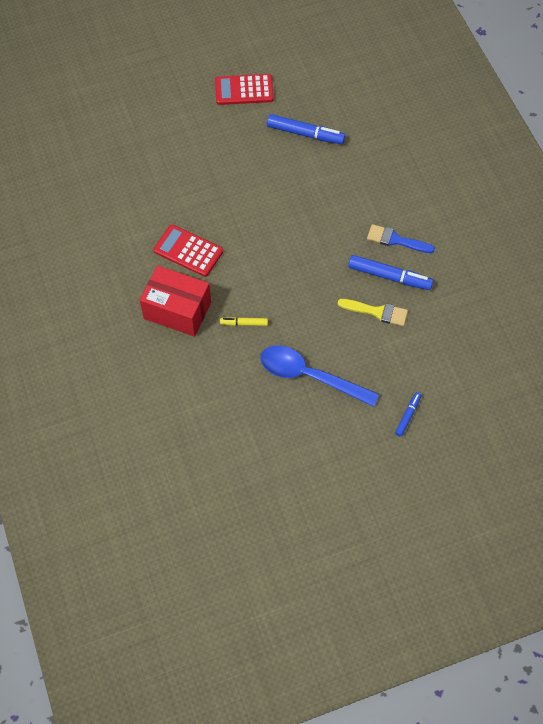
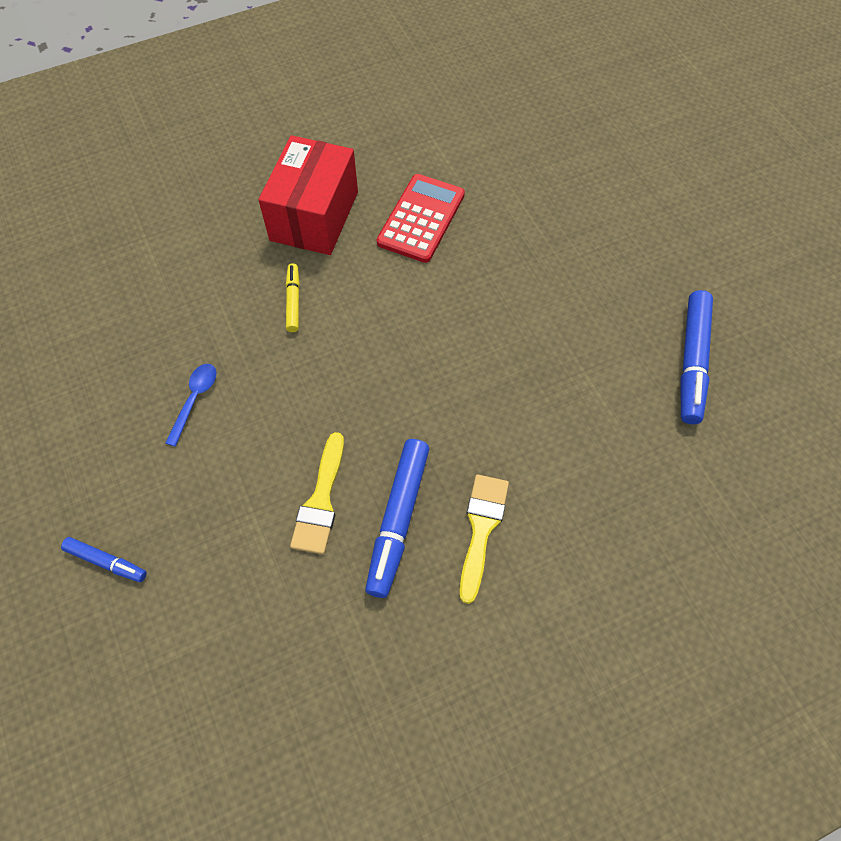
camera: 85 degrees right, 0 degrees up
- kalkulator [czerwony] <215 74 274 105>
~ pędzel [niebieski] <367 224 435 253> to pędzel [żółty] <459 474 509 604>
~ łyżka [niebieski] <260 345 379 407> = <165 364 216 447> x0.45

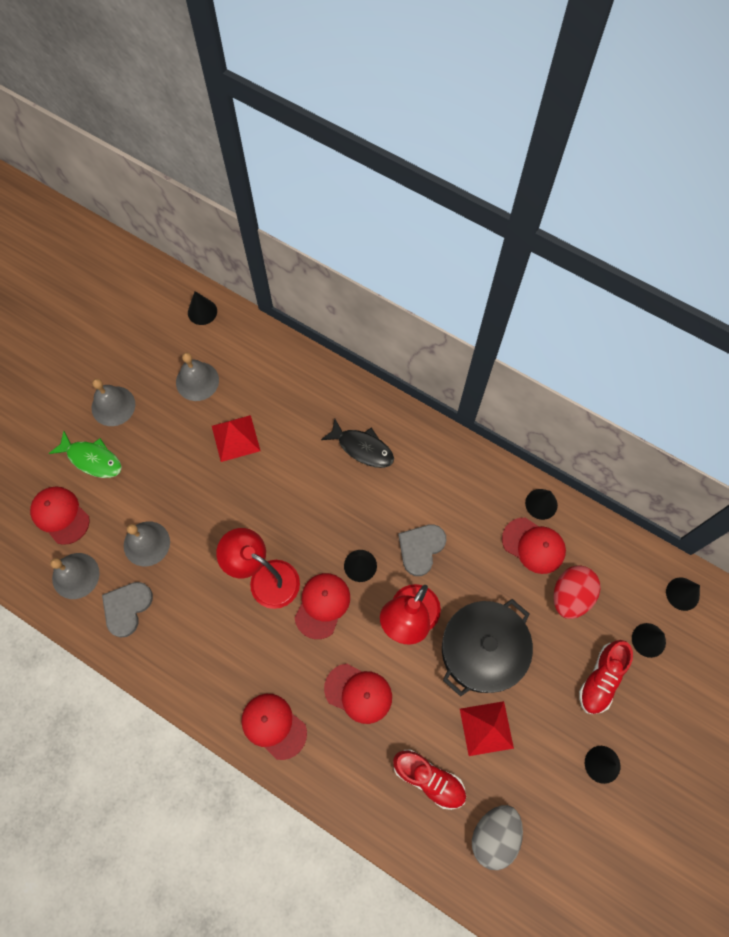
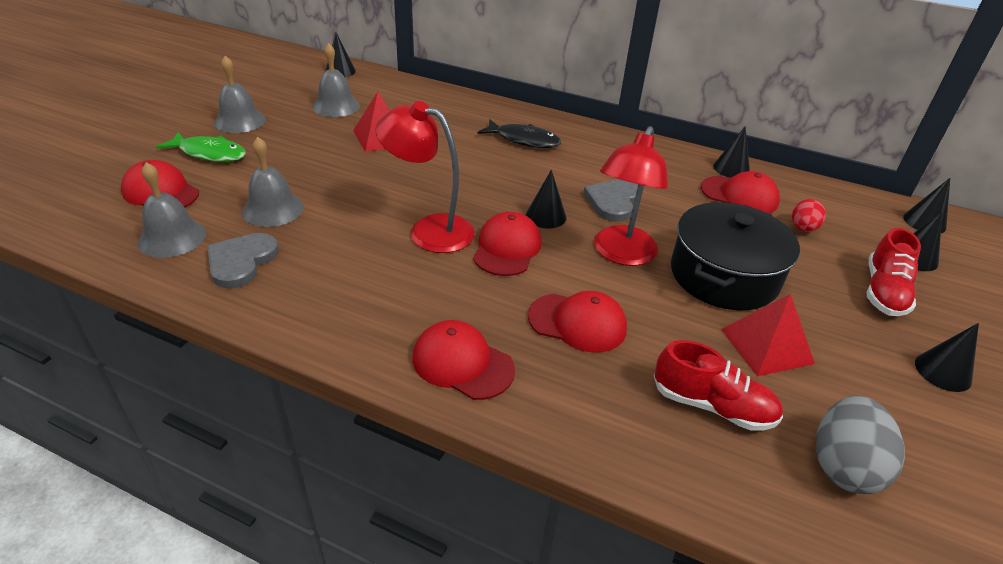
camera: 10 degrees left, 30 degrees down
~ jajko [czerwony] <554 565 601 619> = <792 199 826 232> x0.60

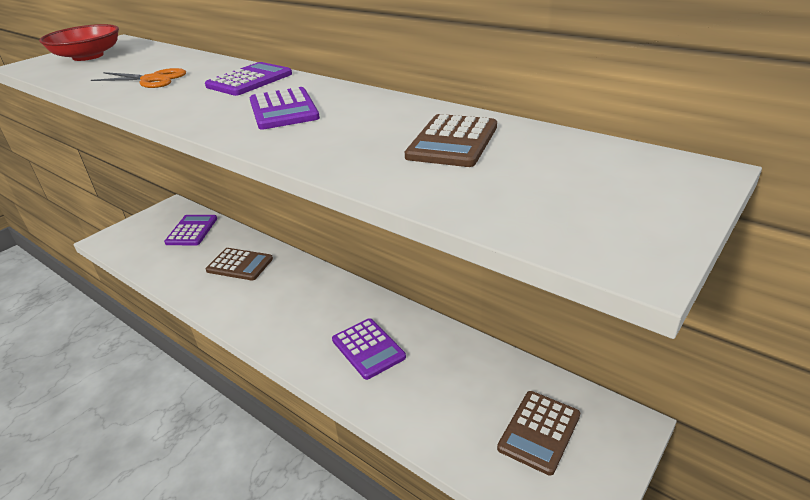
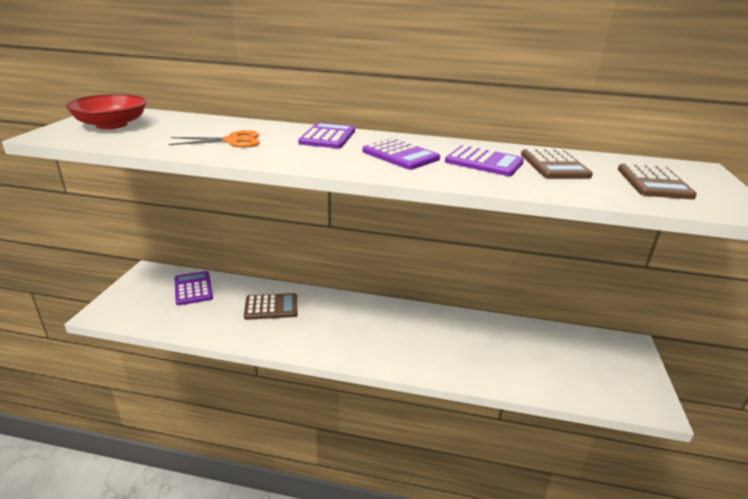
camera: 30 degrees left, 5 degrees down
~ kalkulator [fioletowy] <332 318 406 380> to <445 145 524 176>
~ kalkulator [brązowy] <497 391 580 476> to <618 164 697 199>

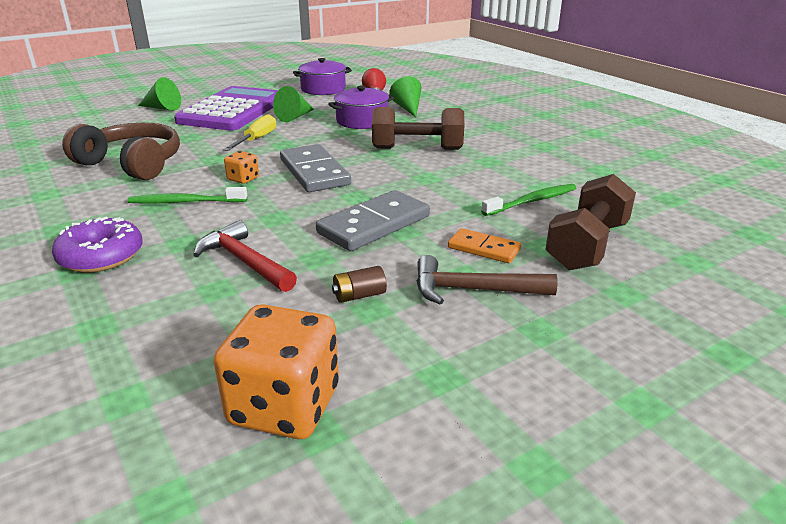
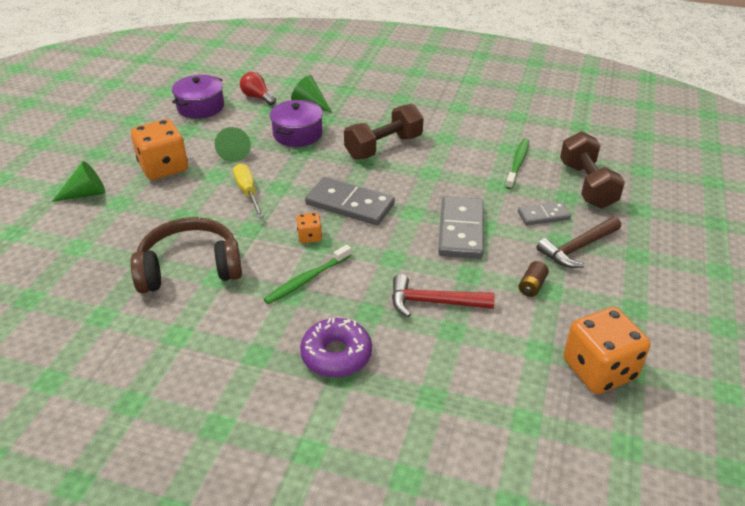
camera: 40 degrees left, 10 degrees up
~ kalkulator [fioletowy] <174 86 278 131> to kostka do gry [pomarańczowy] <131 119 188 180>
~ kostka domina [pomarańczowy] <448 228 521 263> to kostka domina [szary] <518 202 571 225>

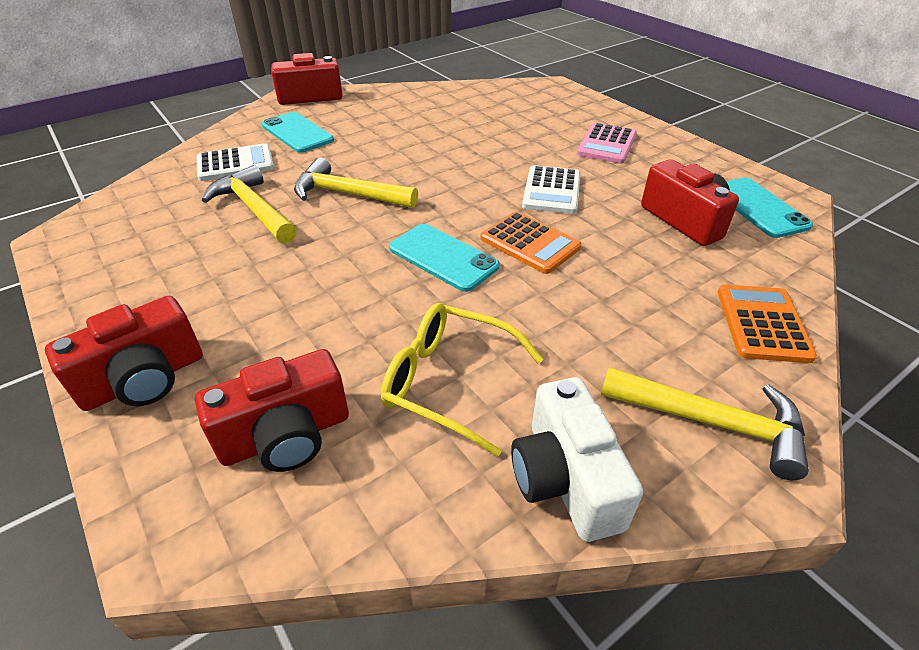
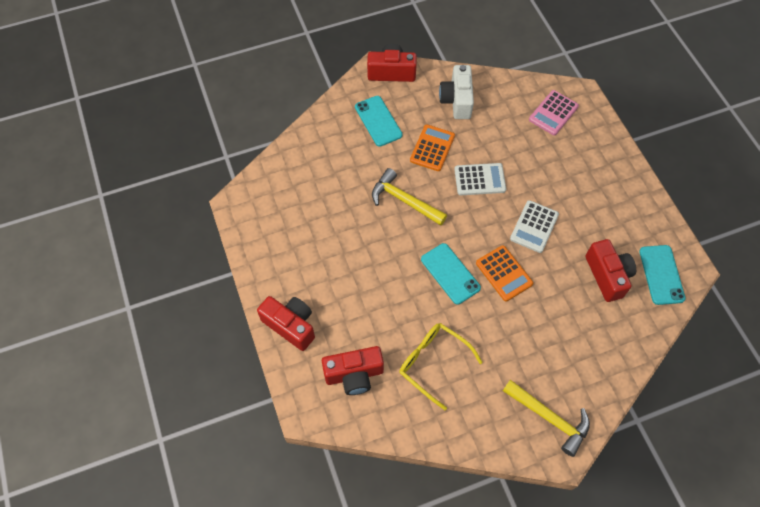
camera: 15 degrees right, 20 degrees up
- młotek [żółty] <202 165 297 244>
~ kalkulator [biały] <197 143 274 181> to <454 163 506 195>
~ aparat fotograficzny [biały] <511 377 643 542> to <439 65 474 119>
~ kalkulator [różowy] <577 123 637 164> to <529 90 579 135>
~ kalkulator [pomarańczowy] <718 285 817 363> to <410 125 455 171>
~ aparat fotograficzny [czerwony] <45 296 203 411> = <257 296 315 351> 120 degrees counterclockwise

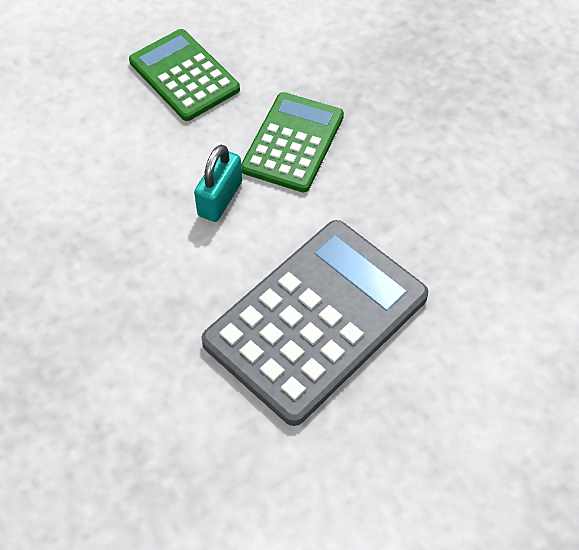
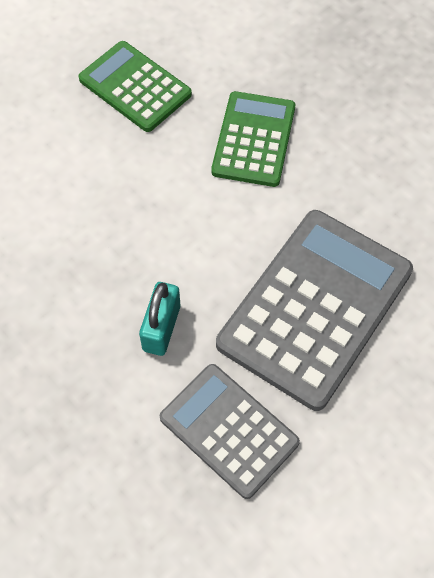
camera: 10 degrees left, 5 degrees up
+ kalkulator [szary] <160 364 300 499>
~ kłódka [turkusowy] <194 145 242 222> to <139 282 180 356>

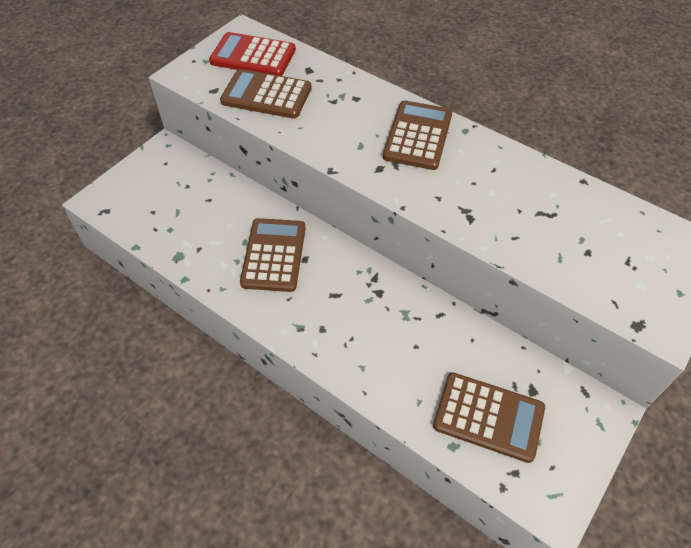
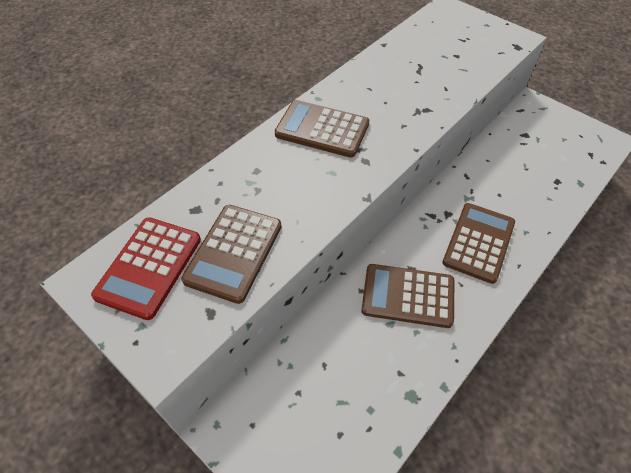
camera: 85 degrees left, 0 degrees up
~ kalkulator [brązowy] <433 373 545 463> to <442 203 515 284>

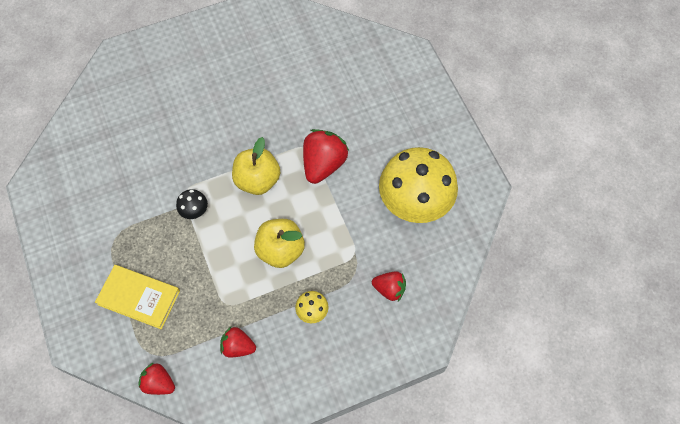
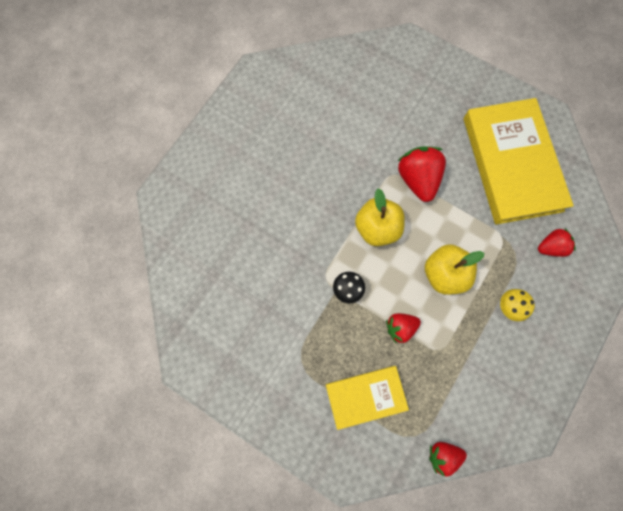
camera: 35 degrees left, 10 degrees up
~ truskawka [czerwony] <220 327 256 358> to <386 313 421 344>
~ grzyb [żółty] <379 147 458 223> to książka [żółty] <464 98 574 225>

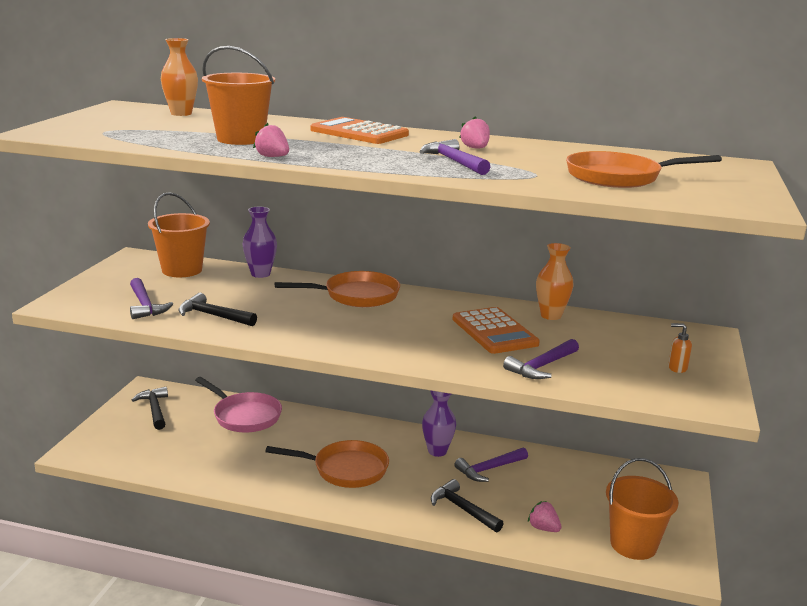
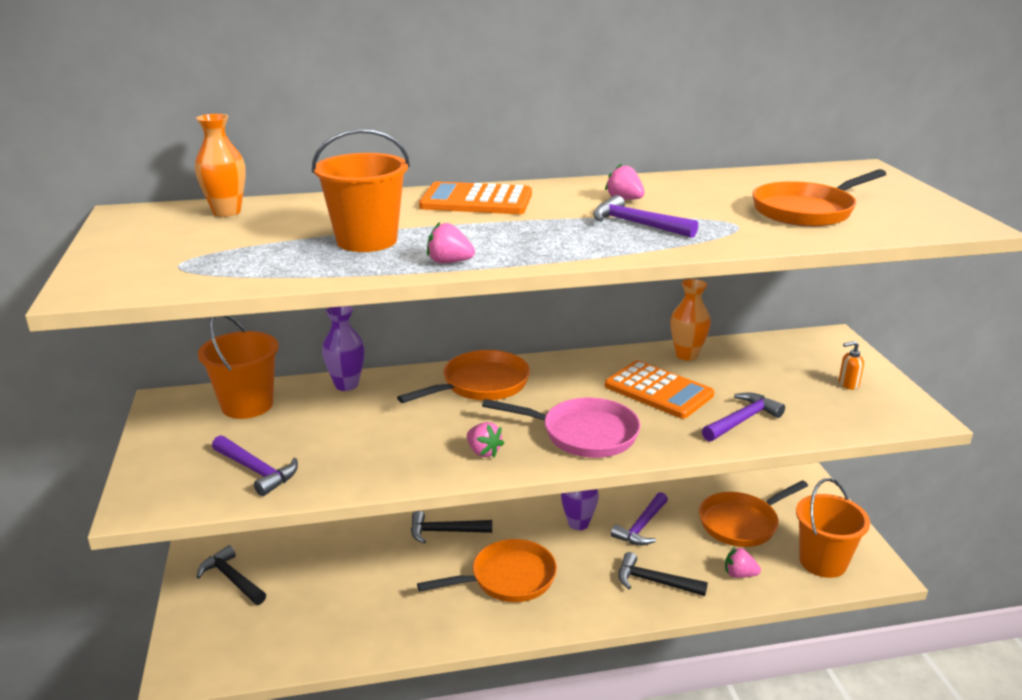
camera: 25 degrees left, 5 degrees up
+ truskawka [różowy] <467 422 504 457>
+ patelnia [pomarańczowy] <699 480 808 547>
~ młotek [czarny] <178 293 257 326> to <411 511 492 543>
~ patelnia [różowy] <195 377 282 432> to <482 398 641 458>
~ młotek [fioletowy] <503 339 579 379> = <702 393 785 442> 150 degrees counterclockwise

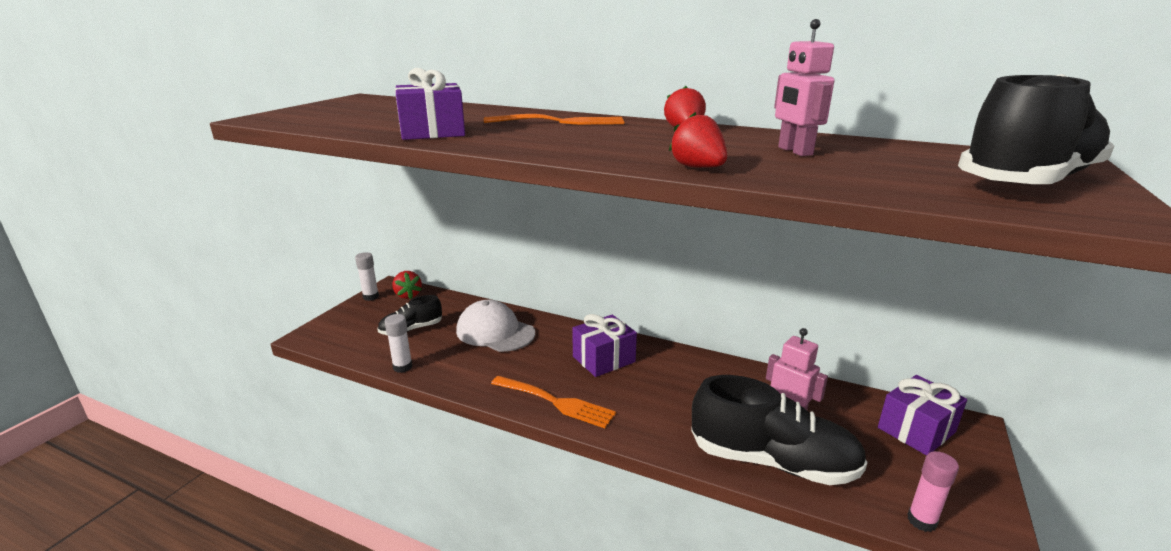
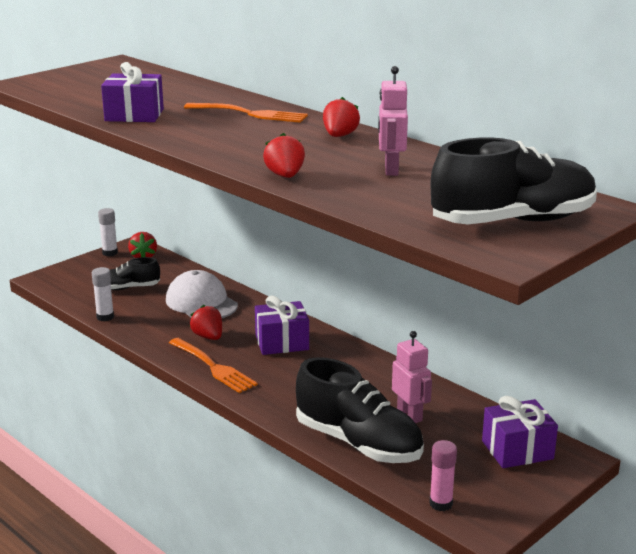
camera: 20 degrees right, 0 degrees up
+ truskawka [czerwony] <189 305 222 340>

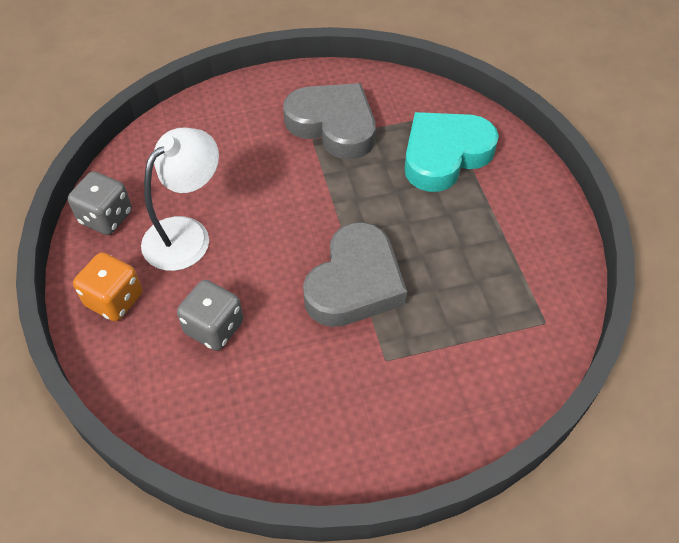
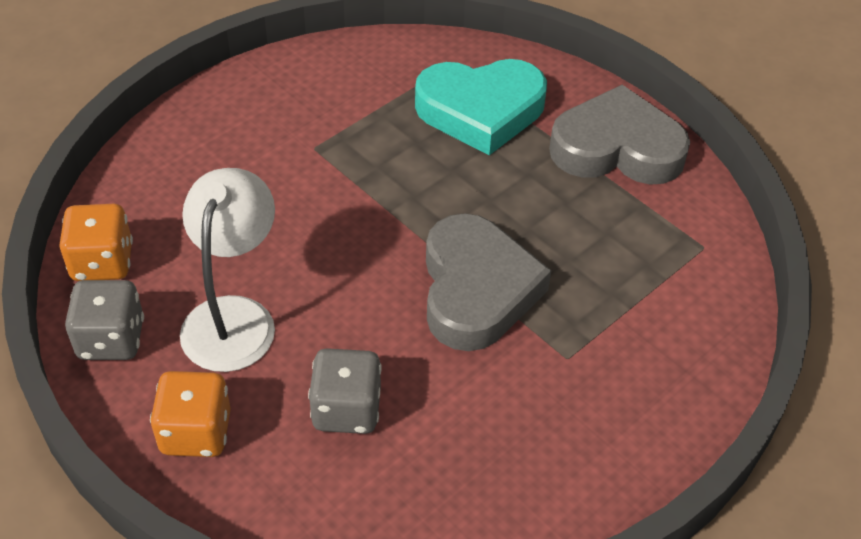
camera: 30 degrees left, 5 degrees down
+ kostka do gry [pomarańczowy] <59 204 133 281>
~ serce [szary] <283 83 376 159> to <549 85 690 185>
~ serce [turkusowy] <405 112 499 192> = <415 59 547 155> 120 degrees counterclockwise

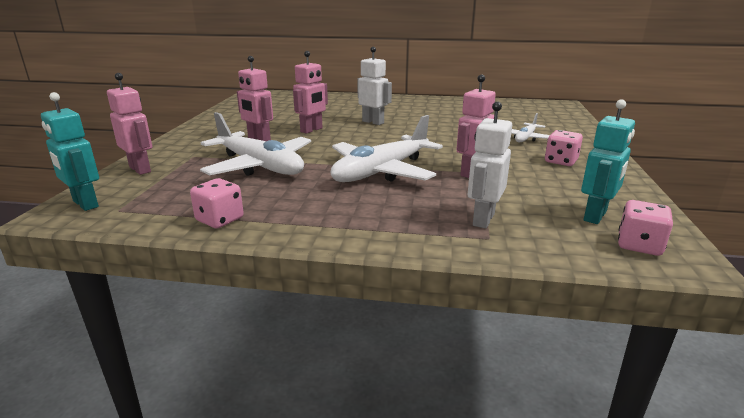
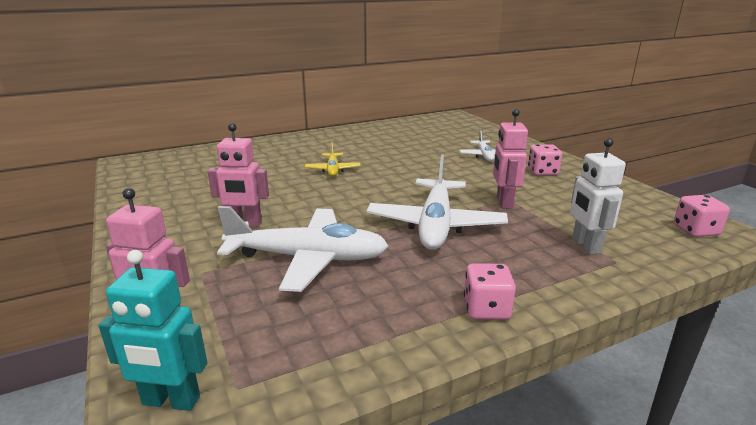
camera: 35 degrees left, 0 degrees up
- robot [różowy] <293 51 328 134>
- robot [turkusowy] <581 99 635 224>
~ kostka do gry [różowy] <190 178 244 228> to <464 263 516 320>
~ robot [biały] <357 47 392 125> to samolot [żółty] <305 142 361 177>

